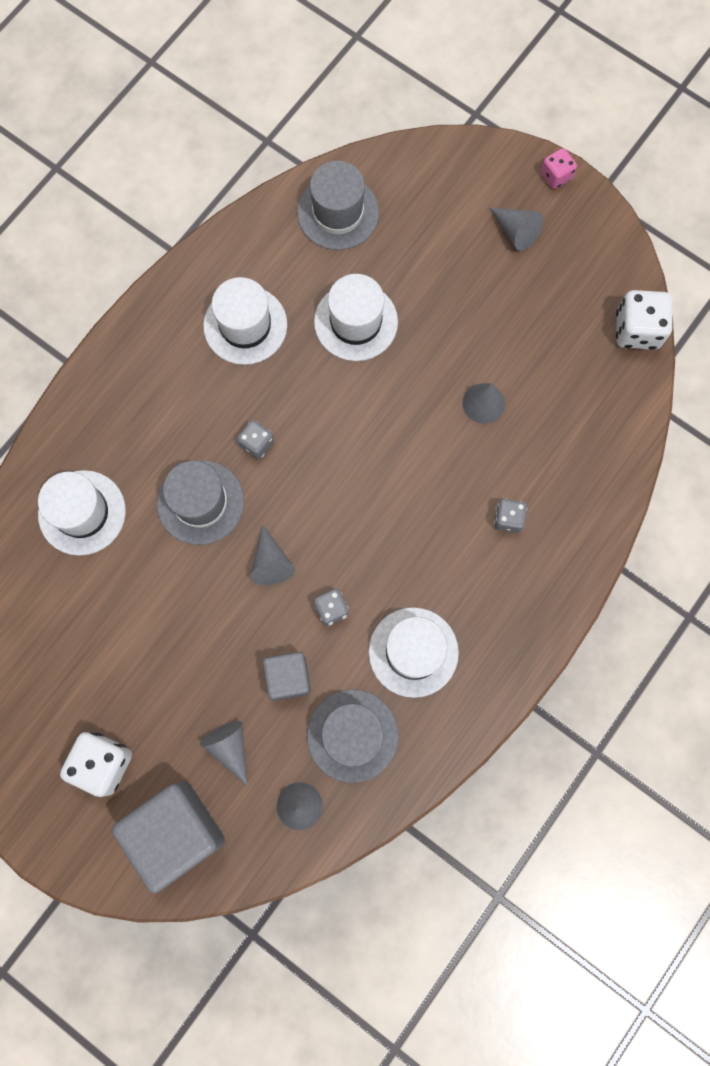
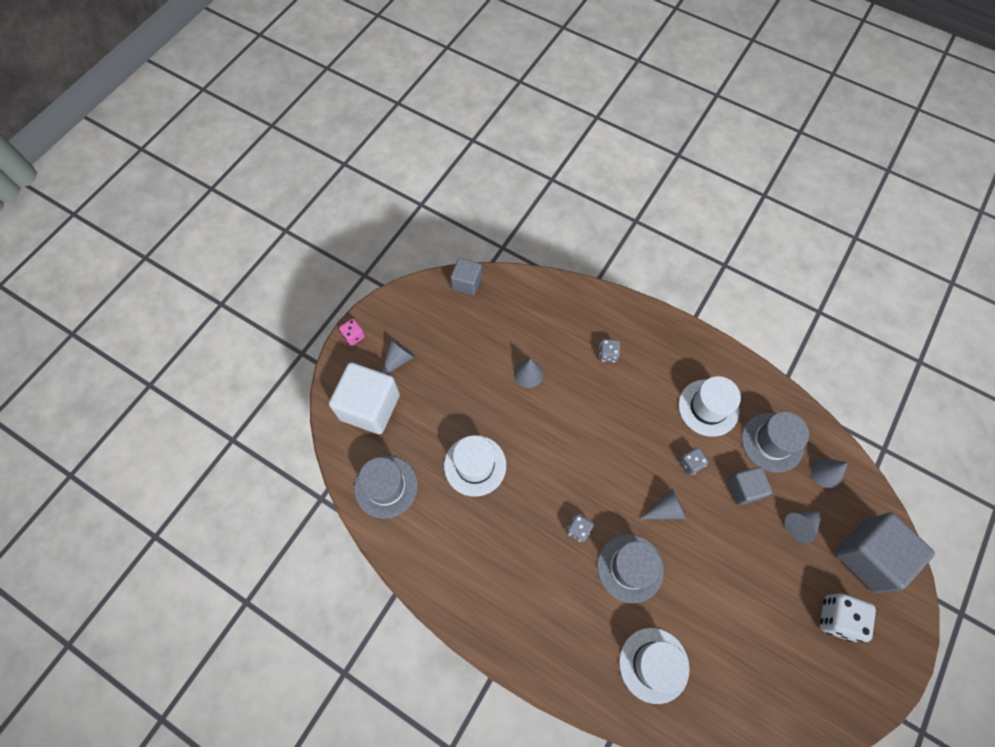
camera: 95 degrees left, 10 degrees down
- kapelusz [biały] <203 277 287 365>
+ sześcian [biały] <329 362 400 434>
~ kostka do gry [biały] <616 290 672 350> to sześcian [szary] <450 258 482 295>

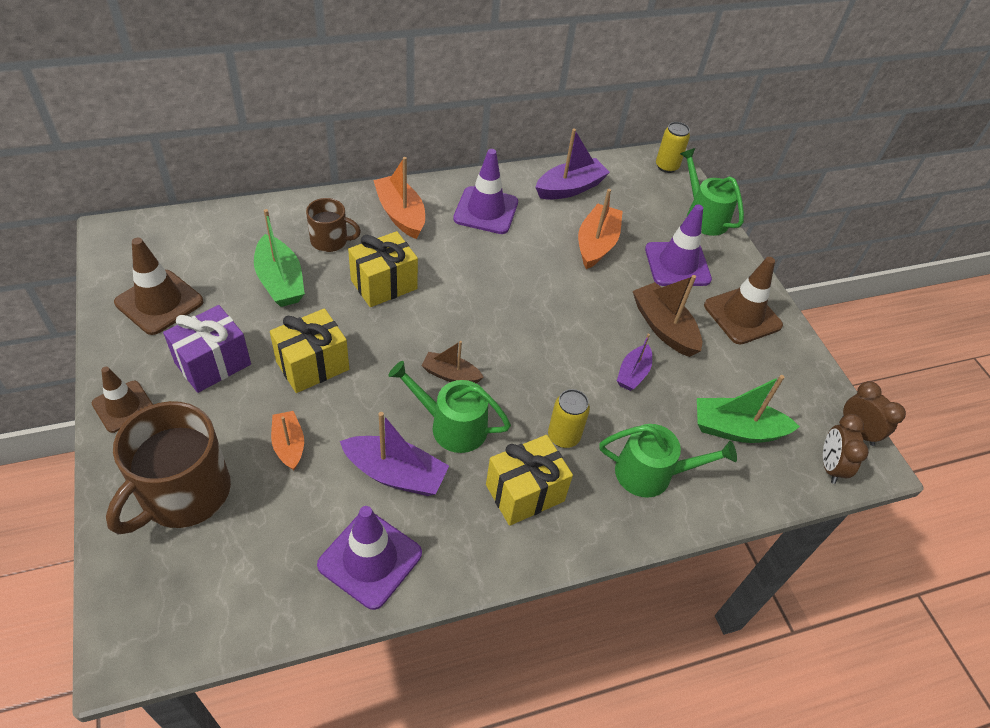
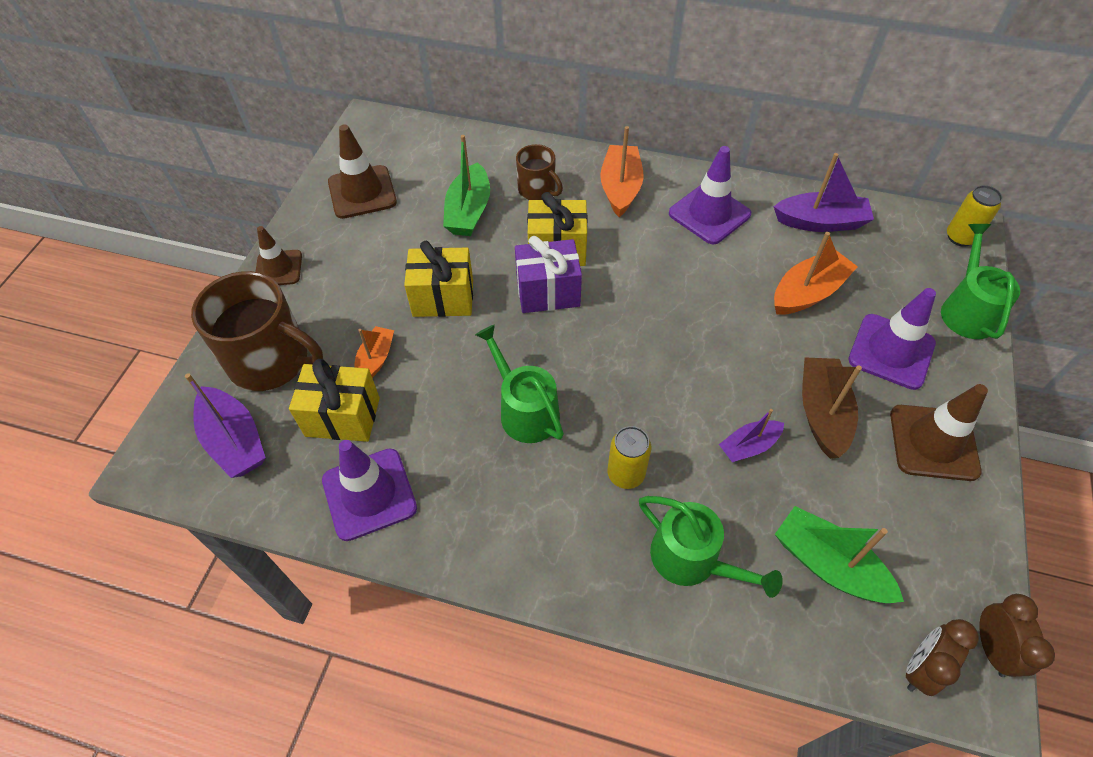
camera: 40 degrees right, 5 degrees up
- łódka [brązowy] <421 341 484 383>
~ prezent [fioletowy] <163 305 251 393> to <515 236 582 313>
~ łódka [fioletowy] <340 412 449 496> to <185 373 266 478>
~ prezent [żółty] <486 435 573 526> to <289 359 380 442>
~ kubek [brązowy] <106 401 231 534> = <191 271 323 391> 135 degrees counterclockwise

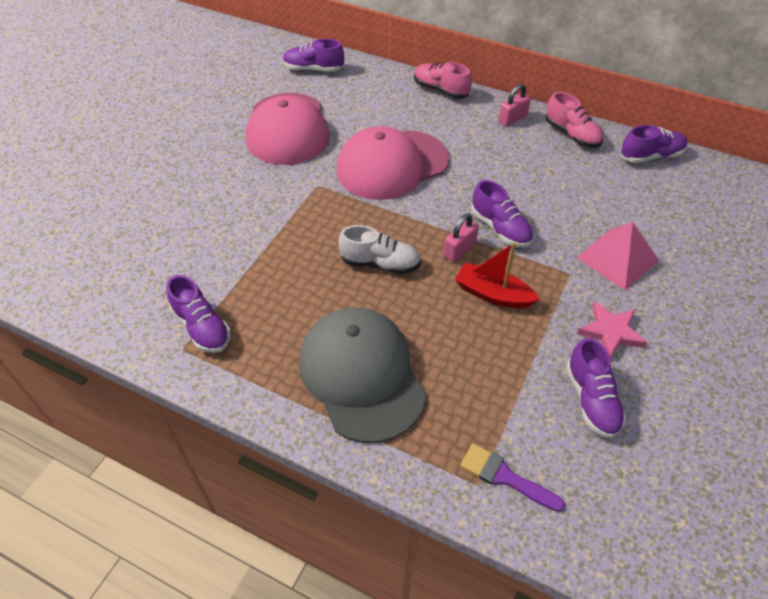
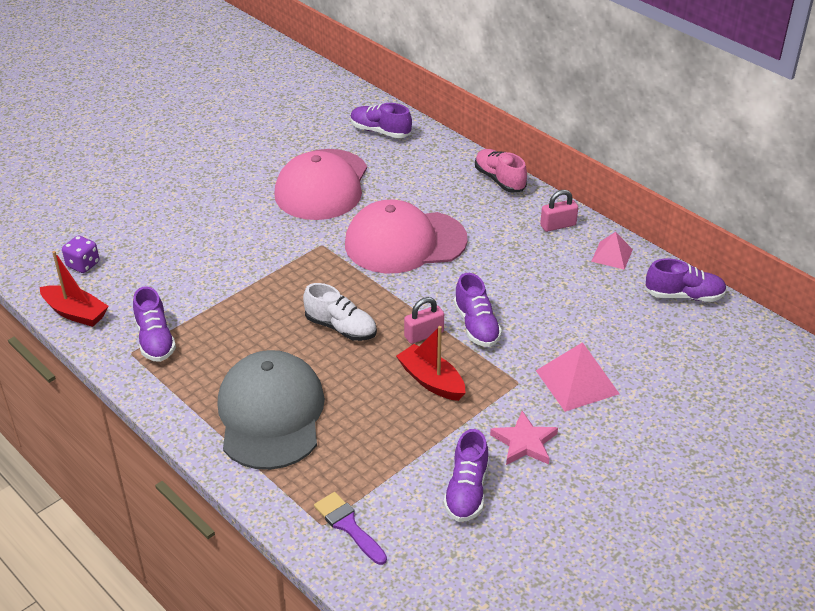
camera: 20 degrees right, 10 degrees down
+ łódka [czerwony] <40 251 109 327>
+ kostka do gry [fioletowy] <62 236 99 273>
~ but [różowy] <545 92 603 148> to piramida [różowy] <591 232 633 270>

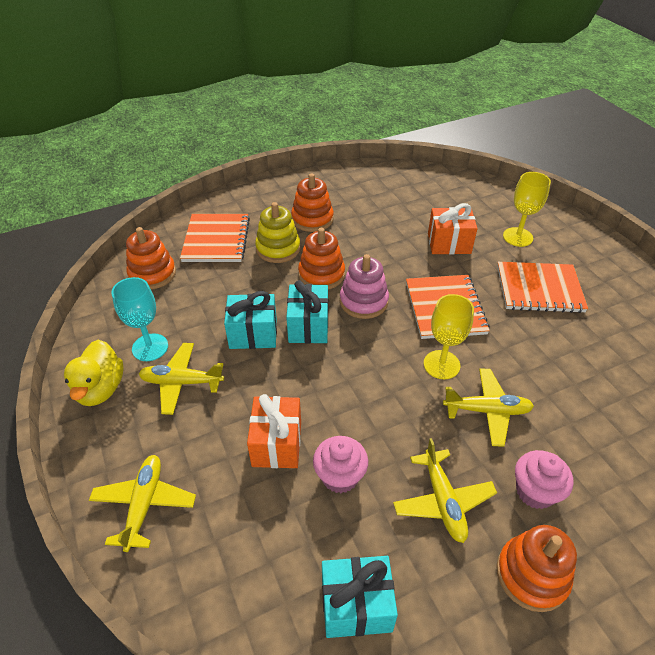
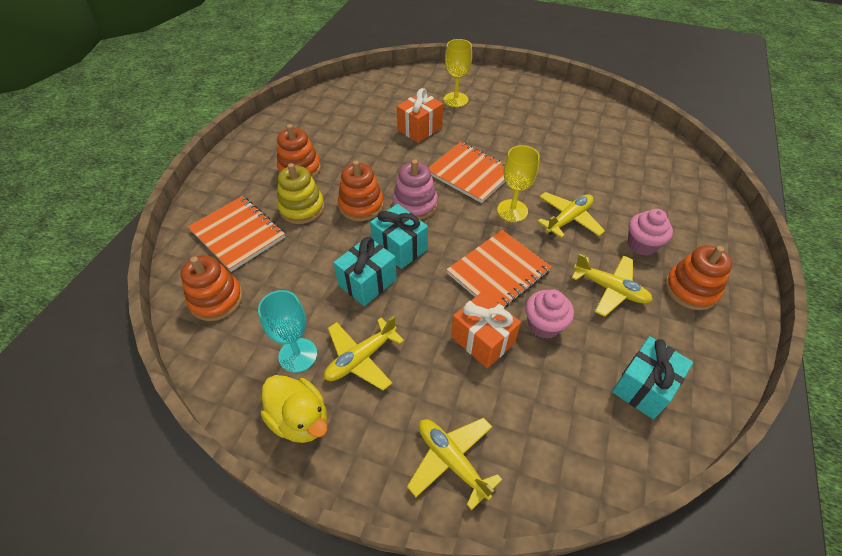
camera: 45 degrees left, 5 degrees up
~ zeszyt [pomarańczowy] <497 262 588 313> to <446 230 552 307>

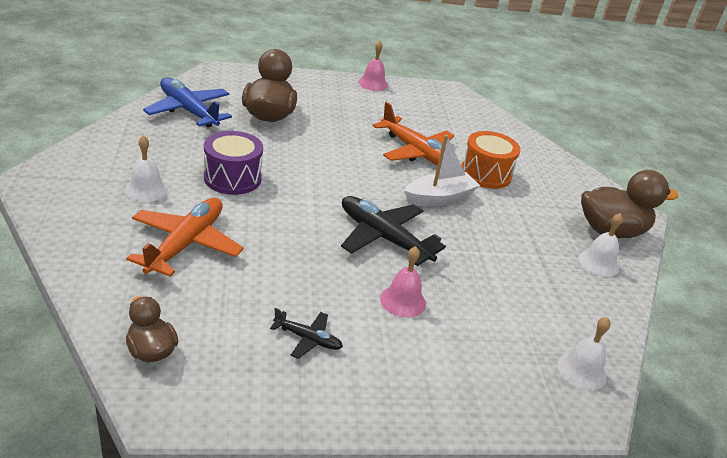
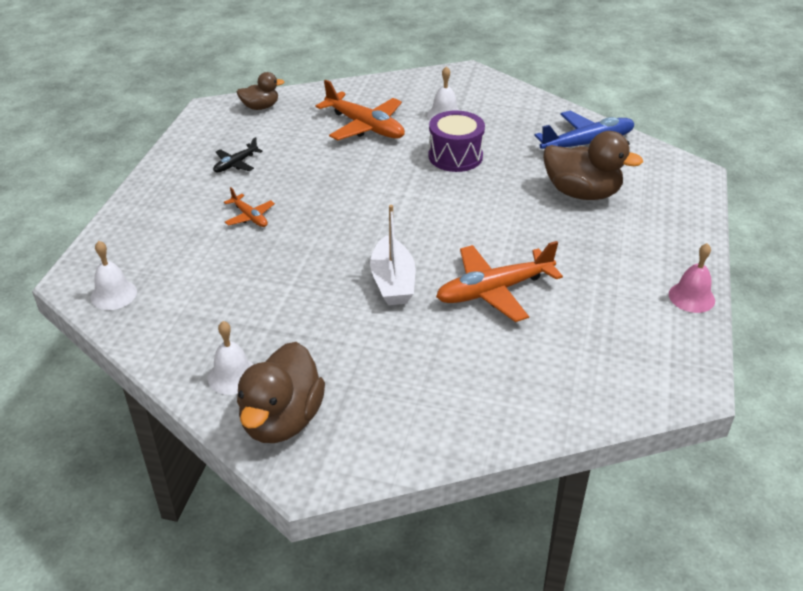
camera: 115 degrees right, 5 degrees up
- samolot [czarny] <341 196 446 266>
- bęben [pomarańczowy] <461 131 520 189>
~ dzwonek [różowy] <380 246 426 318> to samolot [pomarańczowy] <224 187 275 227>

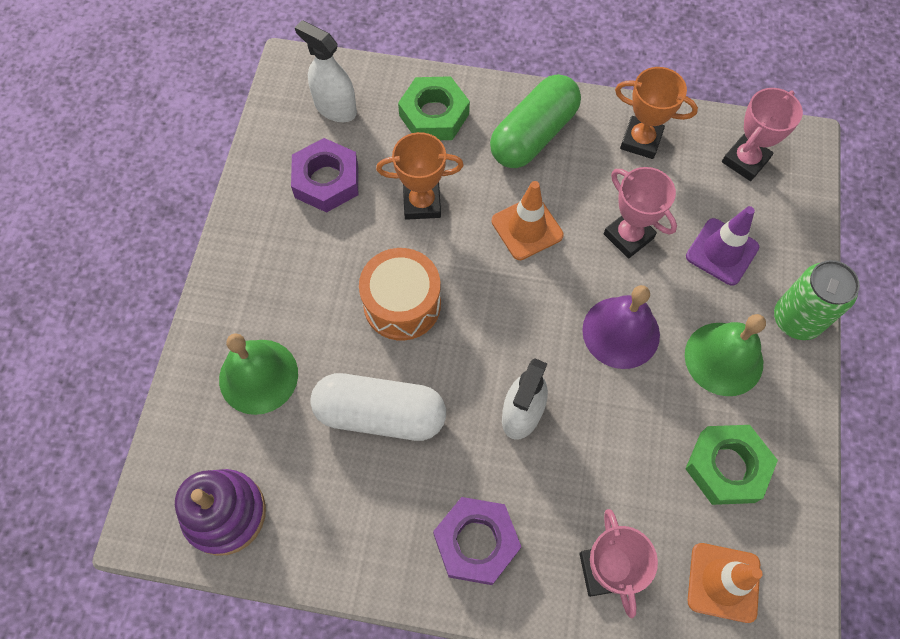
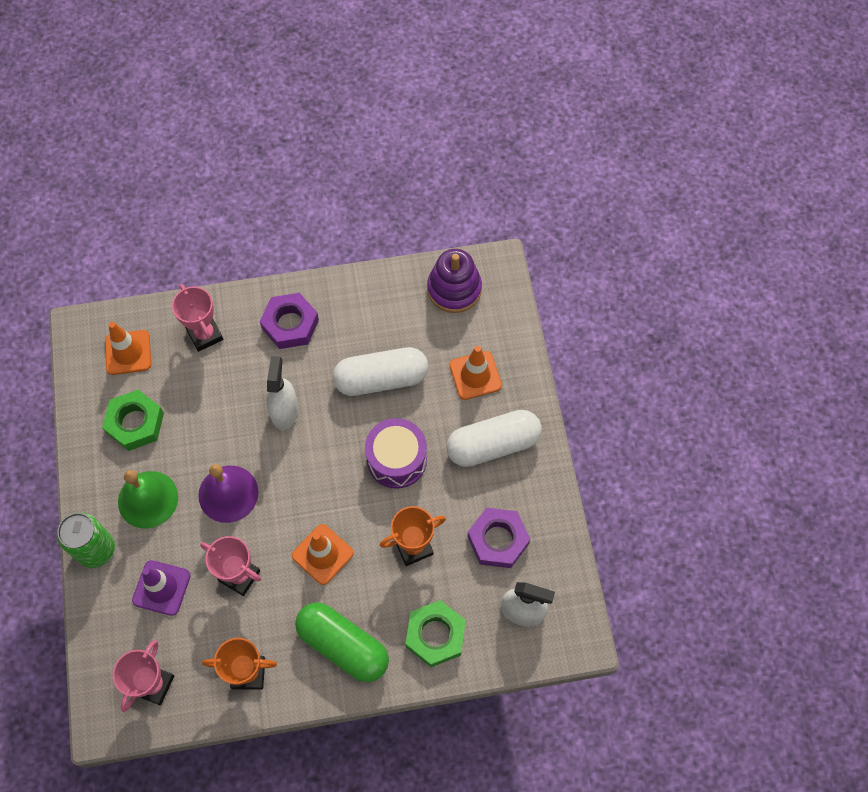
camera: 160 degrees right, 0 degrees up
+ kapsułka [biały] <446 410 542 467>
~ dzwonek [zielony] <219 333 298 415> to pachołek [pomarańczowy] <449 346 502 400>
~ bęben [pomarańczowy] <359 248 441 341> to bęben [fioletowy] <365 418 427 489>
~ kapsułka [zielony] <490 74 581 168> = <295 602 389 682> 75 degrees counterclockwise

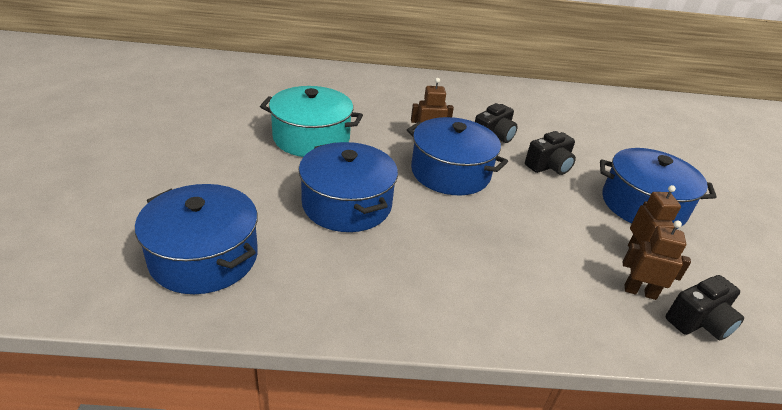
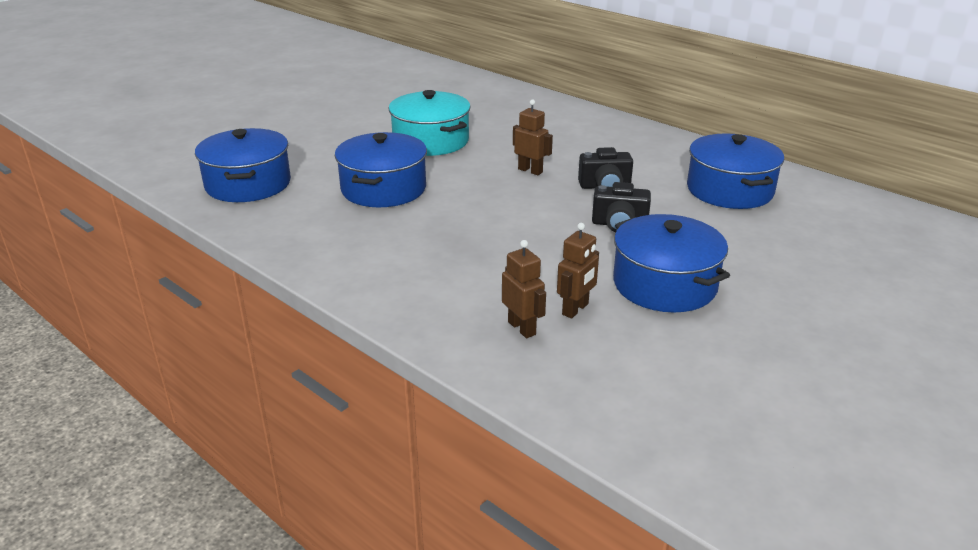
camera: 45 degrees right, 5 degrees down
- aparat fotograficzny [czarny] <666 275 744 340>
~ garnek [niebieski] <407 117 508 195> to <687 133 784 209>

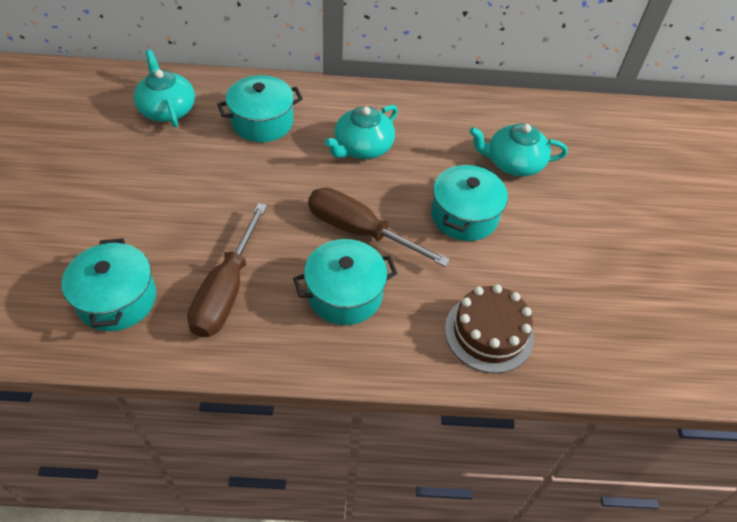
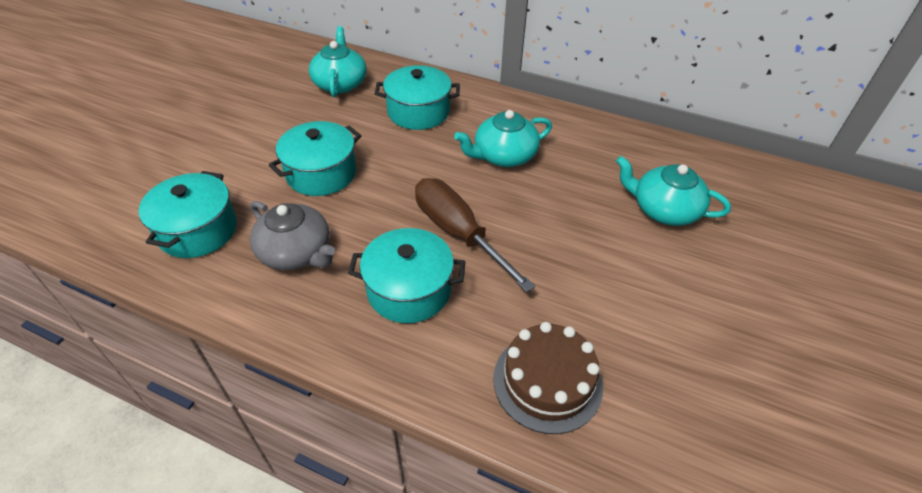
camera: 25 degrees right, 5 degrees down
~ garnek [turkusowy] <431 164 508 241> to <269 121 361 196>
~ śrubokręt [brązowy] <187 203 267 337> to imbryk [szary] <250 201 335 270>

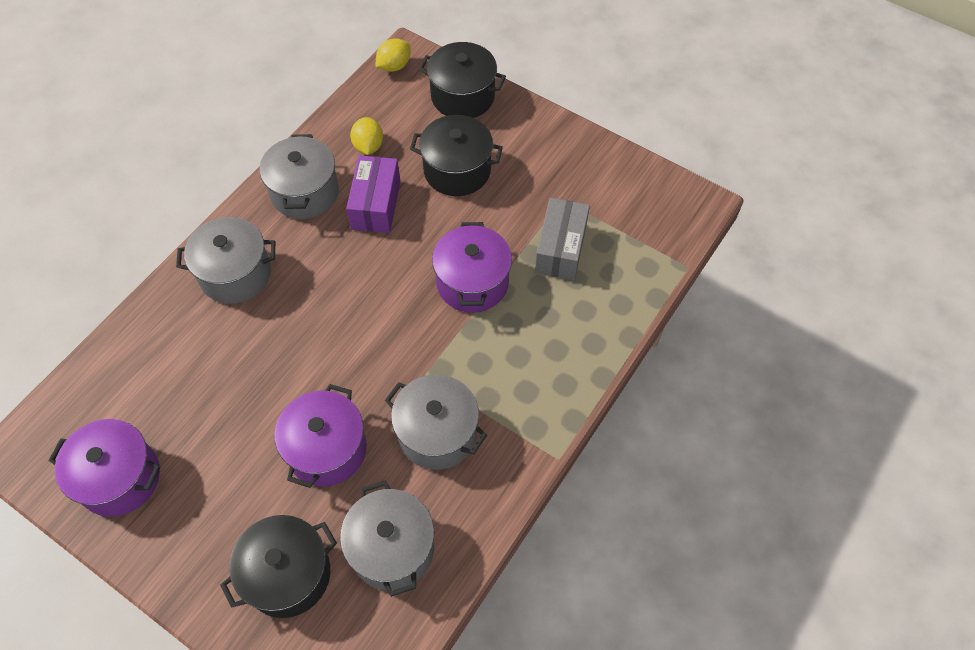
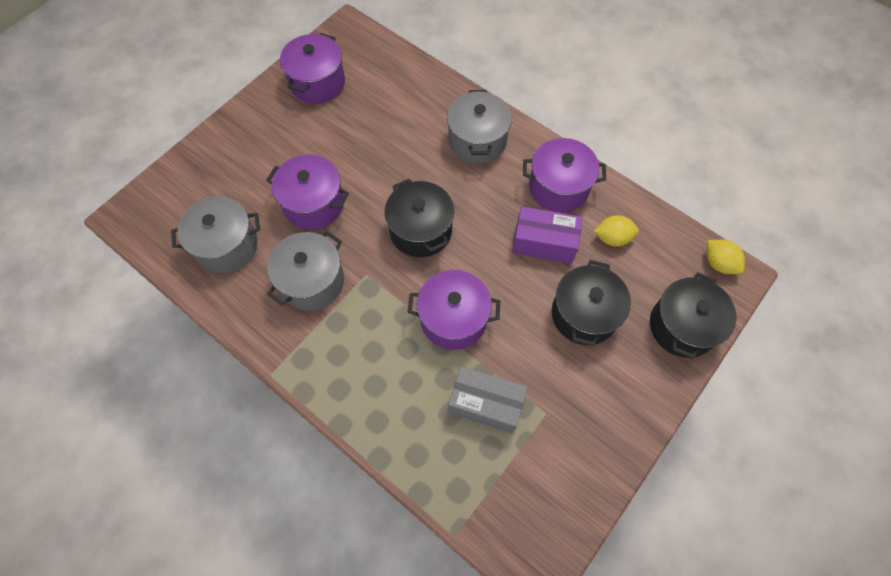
camera: 95 degrees right, 5 degrees up
~ garnek [czarny] <220 515 337 618> to <384 179 454 257>
~ garnek [szary] <260 134 339 219> to garnek [fioletowy] <523 138 606 213>

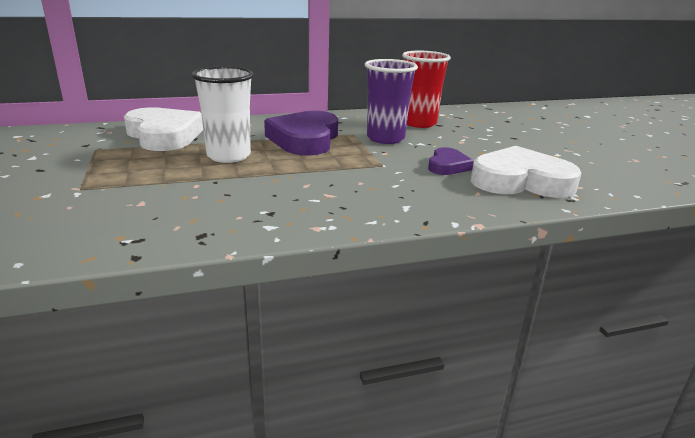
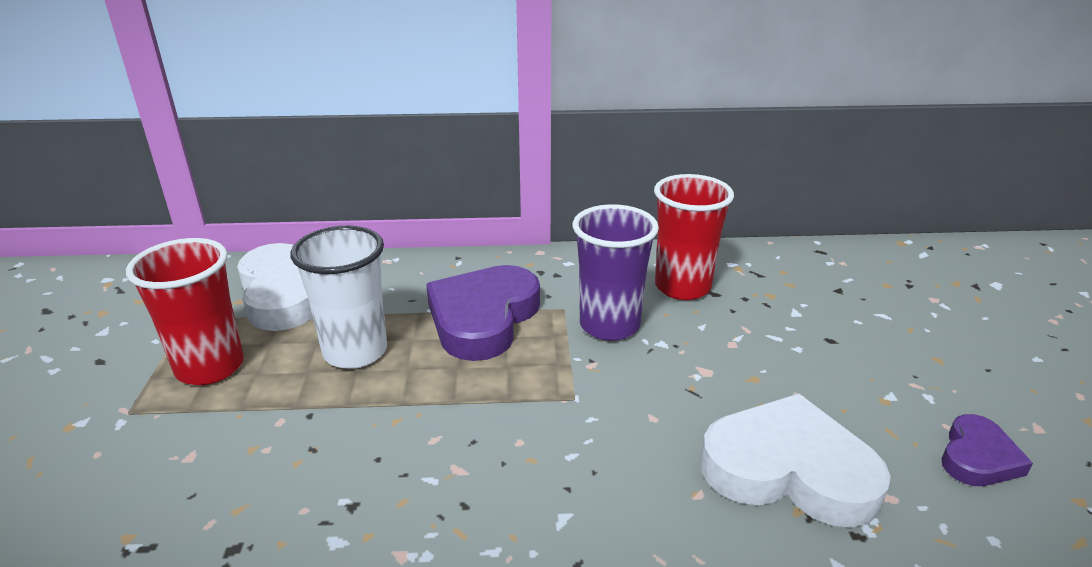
camera: 15 degrees right, 5 degrees up
+ szklanka [czerwony] <126 238 244 385>
~ serce [fioletowy] <428 147 474 175> to <942 414 1033 486>

